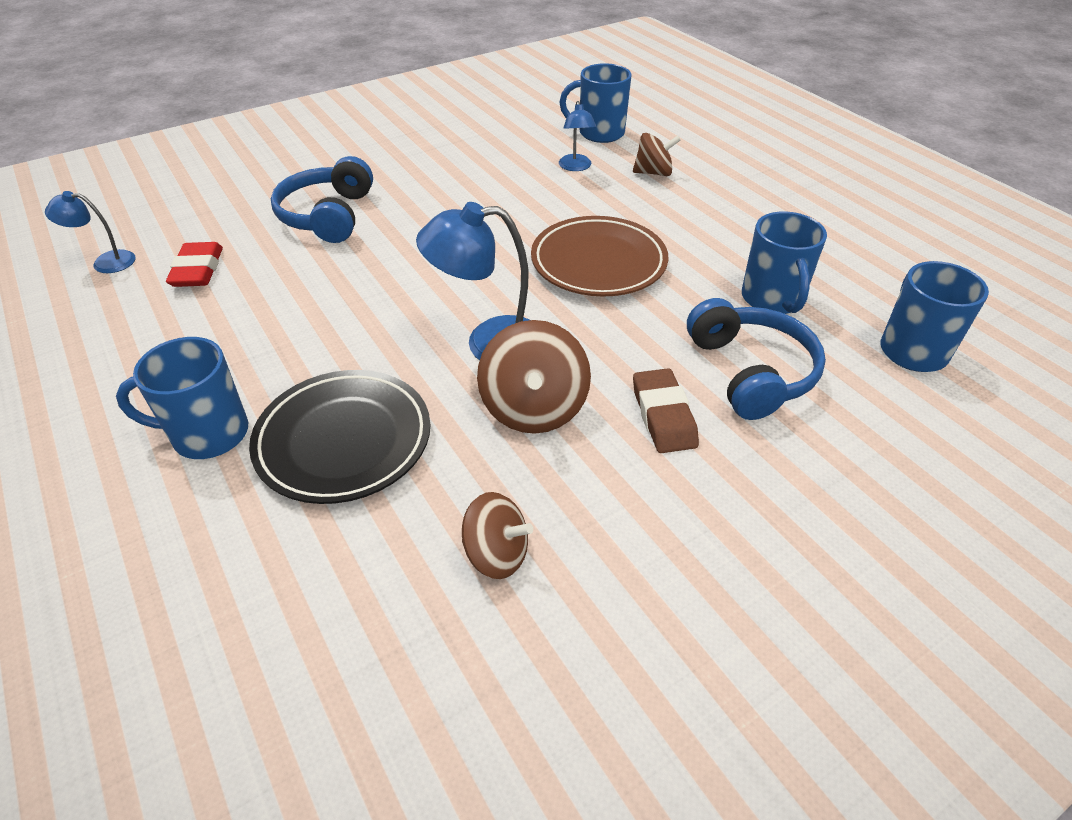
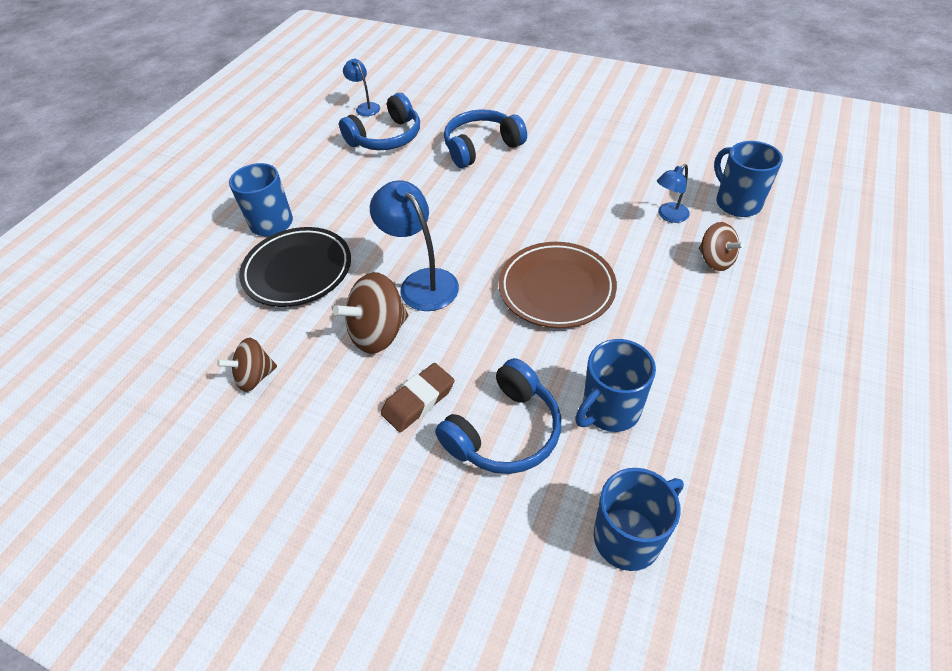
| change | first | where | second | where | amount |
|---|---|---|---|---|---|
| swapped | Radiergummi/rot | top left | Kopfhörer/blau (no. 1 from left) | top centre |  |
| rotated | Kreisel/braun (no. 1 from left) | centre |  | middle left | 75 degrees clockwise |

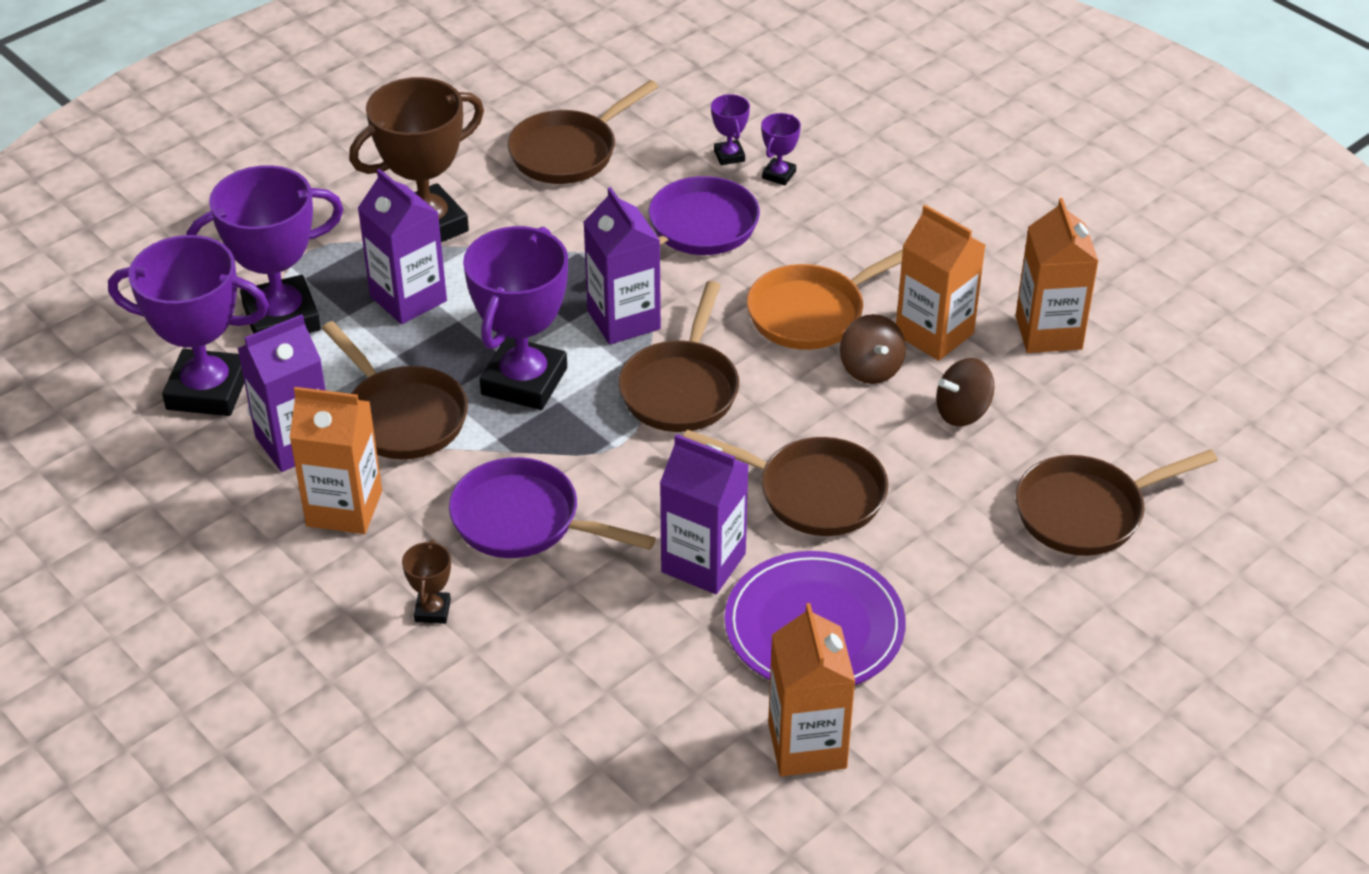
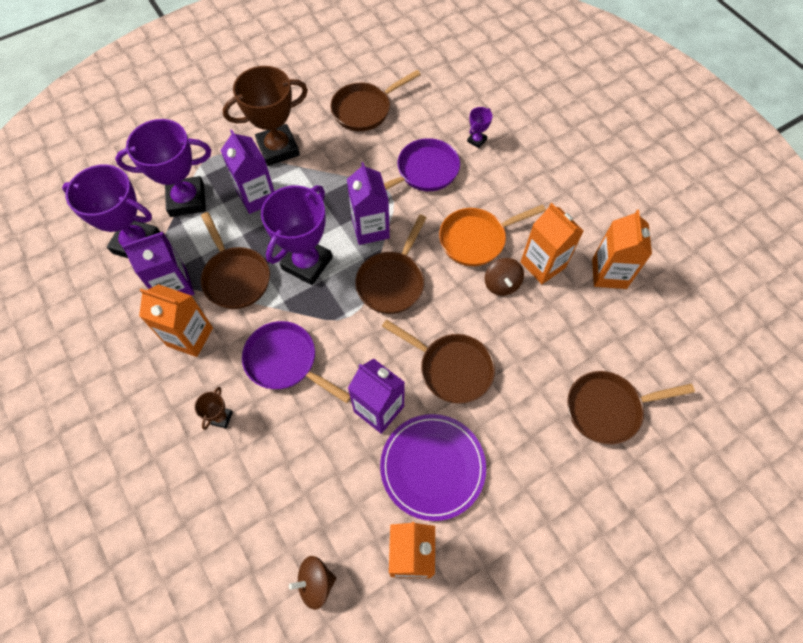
| change | first | where | second | where | amount |
|---|---|---|---|---|---|
| gone | Pokal/lila (no. 4 from left) | top centre |  |  |  |
| shifted | Kreisel/braun (no. 2 from left in the first image) | middle right | Kreisel/braun (no. 1 from left) | bottom centre |  |

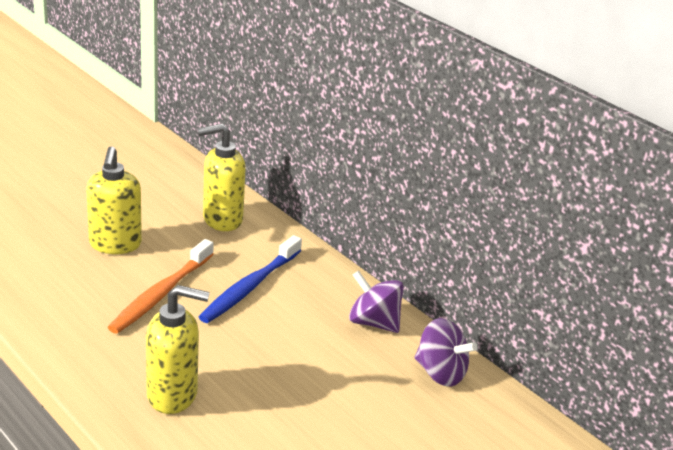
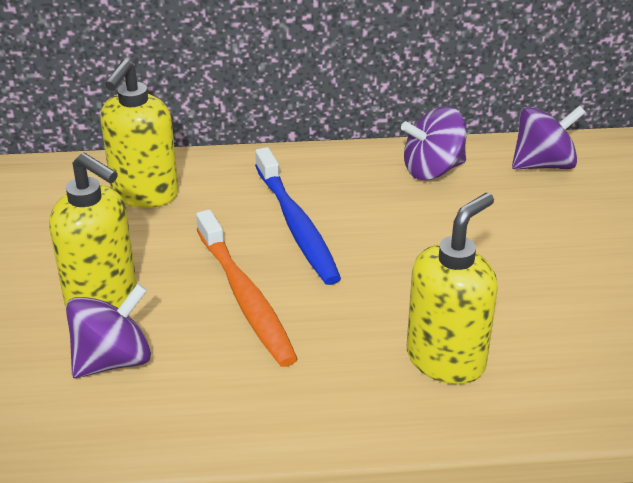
| change | first | where | second | where | amount |
|---|---|---|---|---|---|
| new |  |  | Kreisel/lila (no. 1 from left) | bottom left |  |

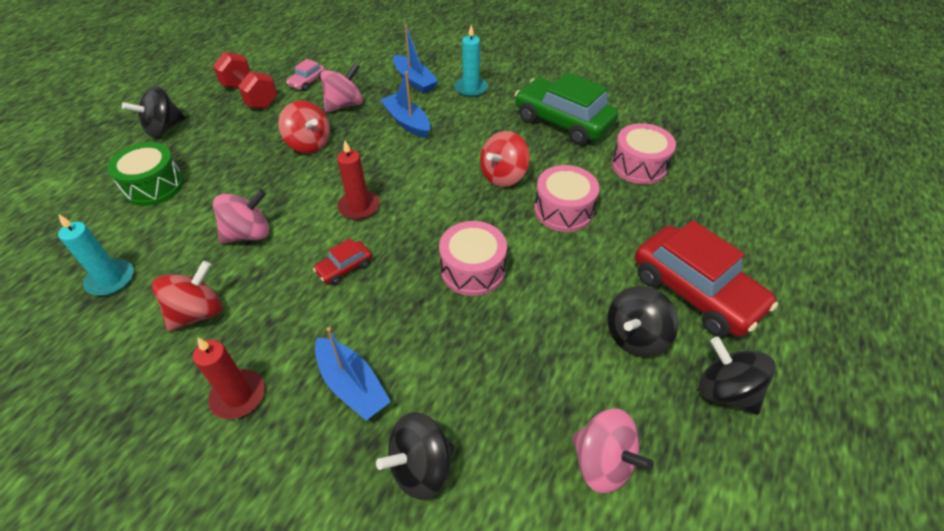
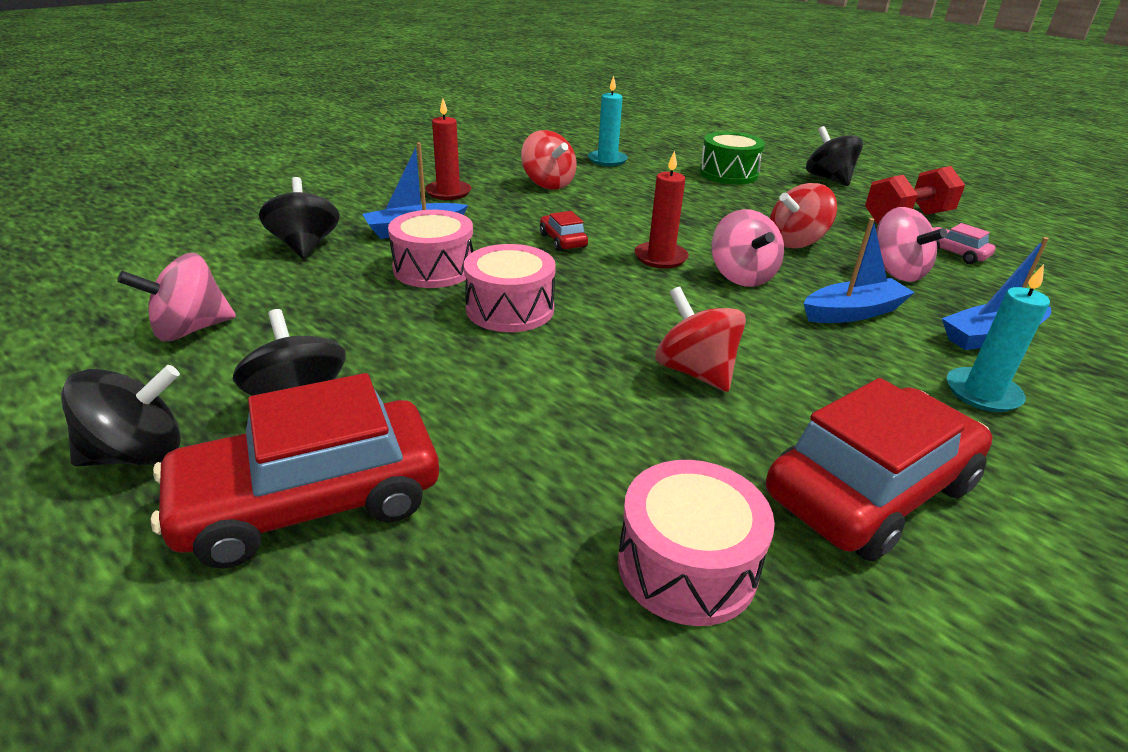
| change | first | where | second | where | amount |
|---|---|---|---|---|---|
| shifted | Kreisel/rosa (no. 1 from left in the first image) | middle left | Kreisel/rosa (no. 2 from left) | top centre |  |
| repainted | Auto/grün | top centre | Auto/rot (no. 3 from left) | middle right |  |
| shifted | Trommel/rosa (no. 2 from left in the first image) | centre | Trommel/rosa (no. 1 from left) | top centre |  |

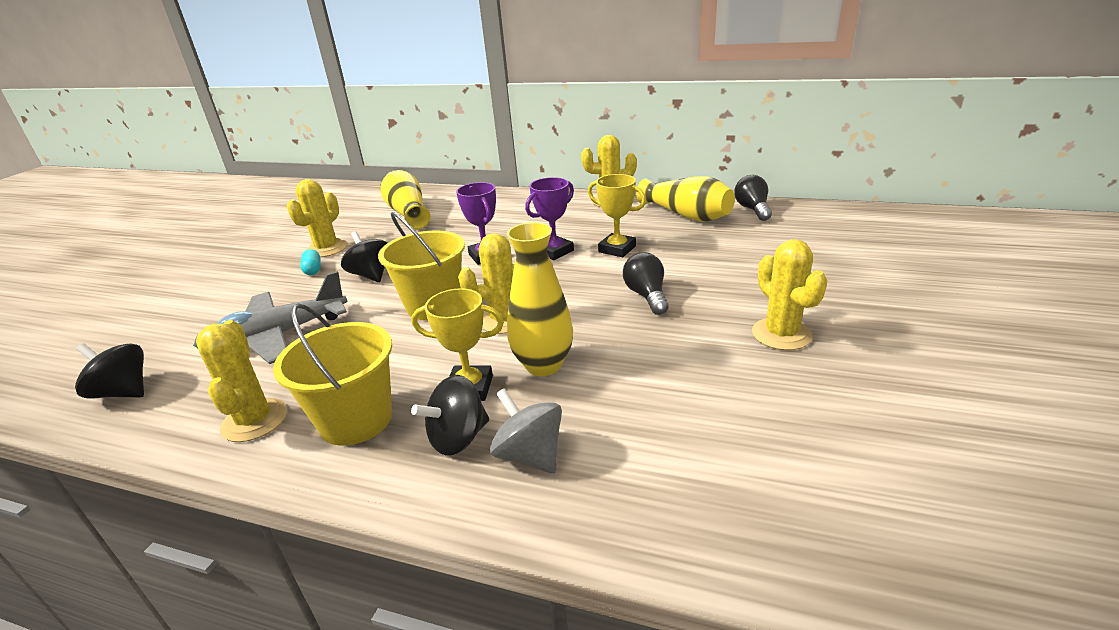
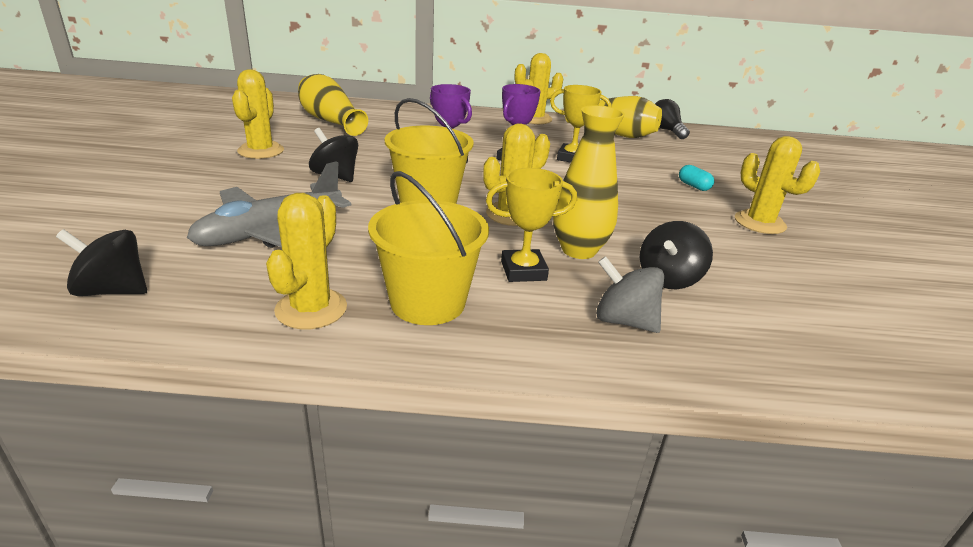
| change | first | where | second | where | amount |
|---|---|---|---|---|---|
| rotated | Kaktus/gelb (no. 1 from left in the first image) | middle left | Kaktus/gelb (no. 2 from left) | middle left | 45 degrees clockwise |
| shifted | Kapsel/türkis | middle left |  | top right |  |
| shifted | Kreisel/schwarz (no. 3 from left) | centre |  | middle right |  |
| gone | Glühbirne/schwarz (no. 1 from left) | centre |  |  |  |

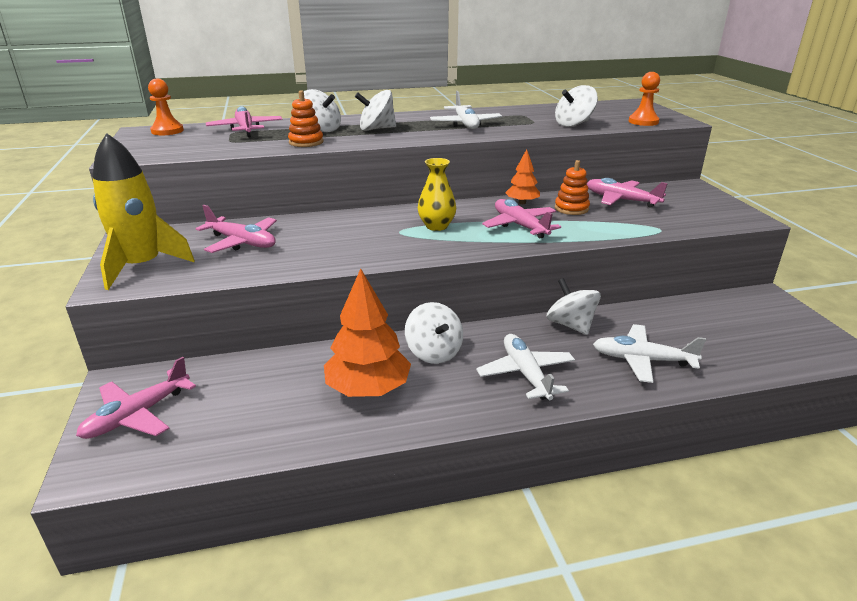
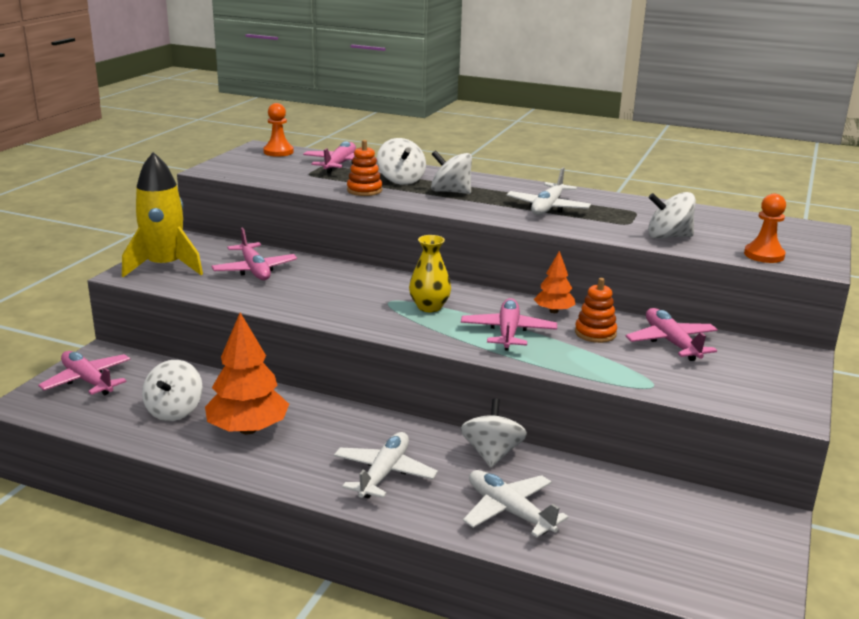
| change | first | where | second | where | amount |
|---|---|---|---|---|---|
| rotated | Flugzeug/rosa (no. 1 from left) | middle left |  | middle left | 60 degrees clockwise |
| shifted | Kreisel/weiß (no. 3 from left in the first image) | centre | Kreisel/weiß (no. 1 from left) | middle left |  |

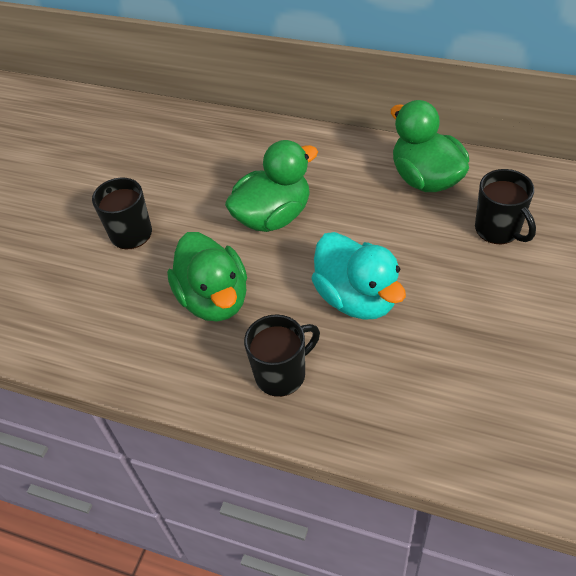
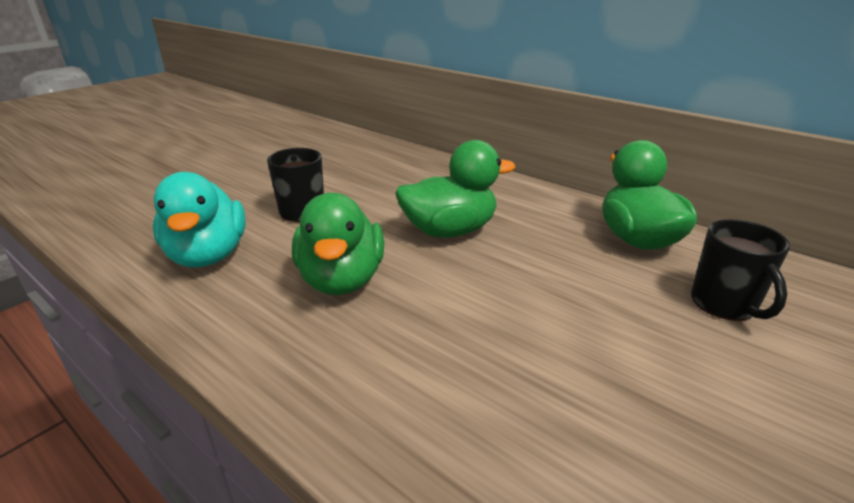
| change | first | where | second | where | amount |
|---|---|---|---|---|---|
| gone | Tasse/schwarz (no. 2 from left) | centre |  |  |  |
| shifted | Ente/türkis | centre |  | middle left |  |

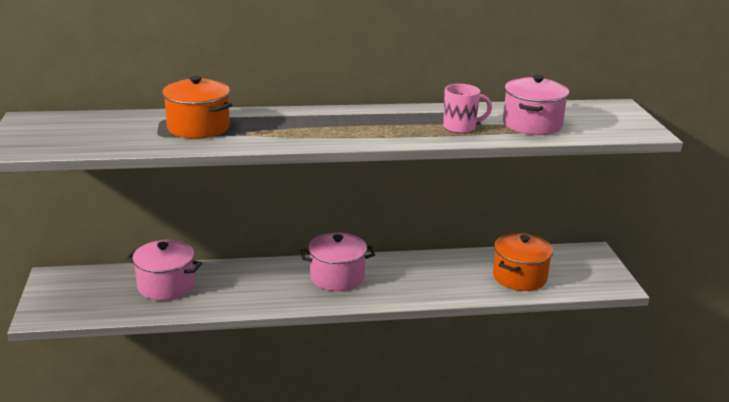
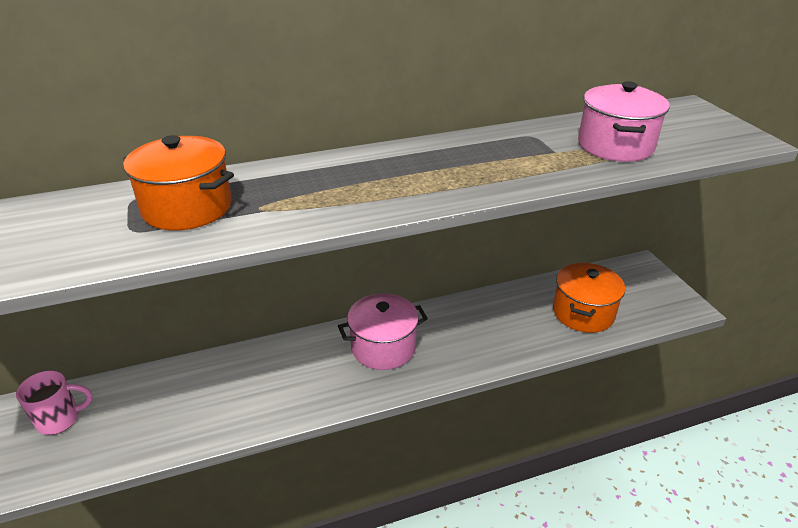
| change | first | where | second | where | amount |
|---|---|---|---|---|---|
| gone | Kochtopf/rosa (no. 1 from left) | bottom left |  |  |  |
| shifted | Tasse/rosa | top centre |  | bottom left |  |

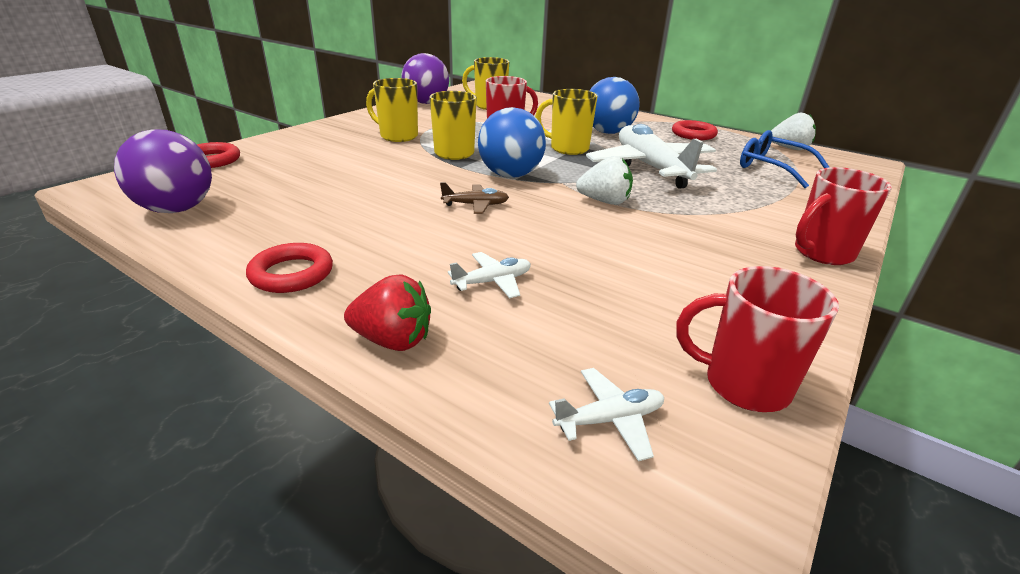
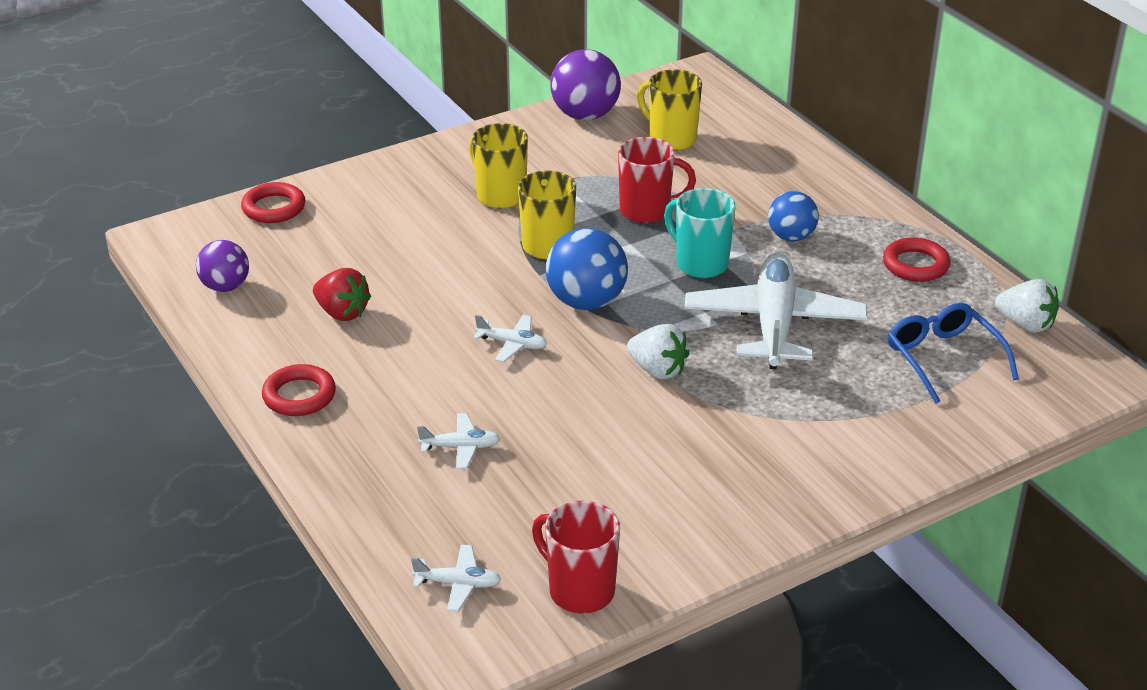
| change | first | where | second | where | amount |
|---|---|---|---|---|---|
| scaled | Ball/lila (no. 1 from left) | top left |  | middle left | x0.65 |
| shifted | Erdbeere/rot | centre |  | middle left |  |
| repainted | Flugzeug/braun | centre | Flugzeug/weiß (no. 3 from left) | centre |  |
| repainted | Tasse/gelb (no. 4 from left) | top centre | Tasse/türkis | centre |  |
| scaled | Ball/blau (no. 2 from left) | top centre |  | top right | x0.65 |
| gone | Tasse/rot (no. 3 from left) | middle right |  |  |  |

